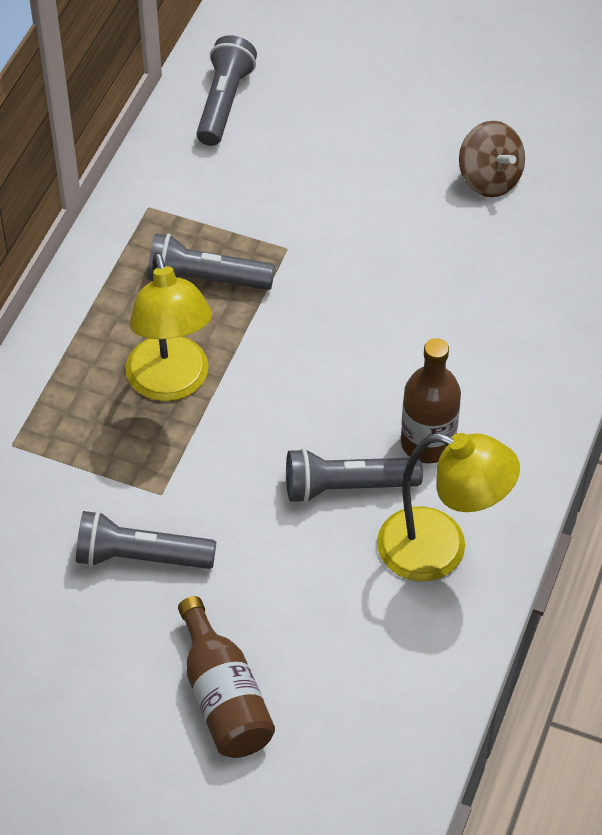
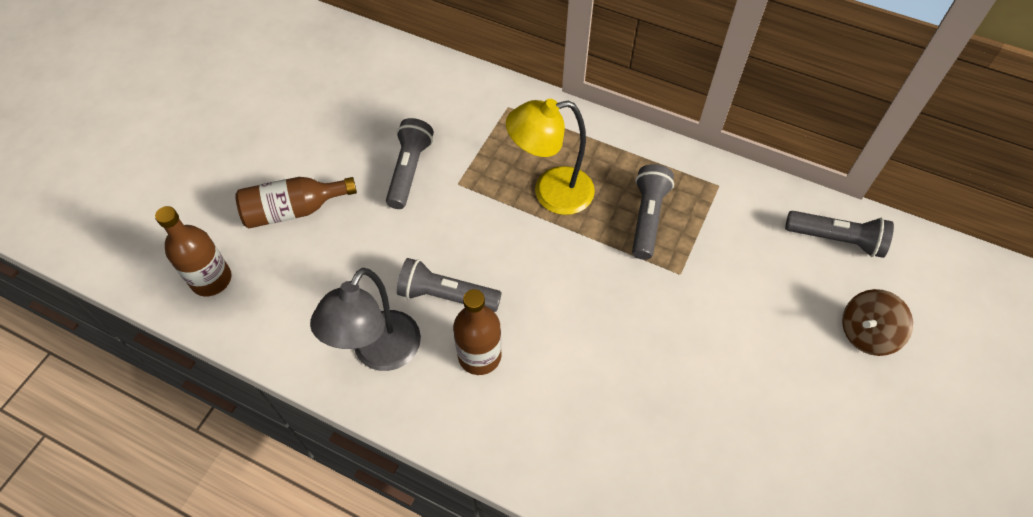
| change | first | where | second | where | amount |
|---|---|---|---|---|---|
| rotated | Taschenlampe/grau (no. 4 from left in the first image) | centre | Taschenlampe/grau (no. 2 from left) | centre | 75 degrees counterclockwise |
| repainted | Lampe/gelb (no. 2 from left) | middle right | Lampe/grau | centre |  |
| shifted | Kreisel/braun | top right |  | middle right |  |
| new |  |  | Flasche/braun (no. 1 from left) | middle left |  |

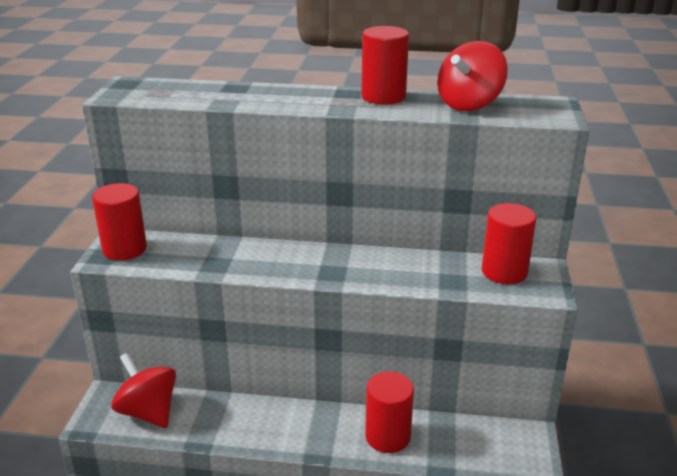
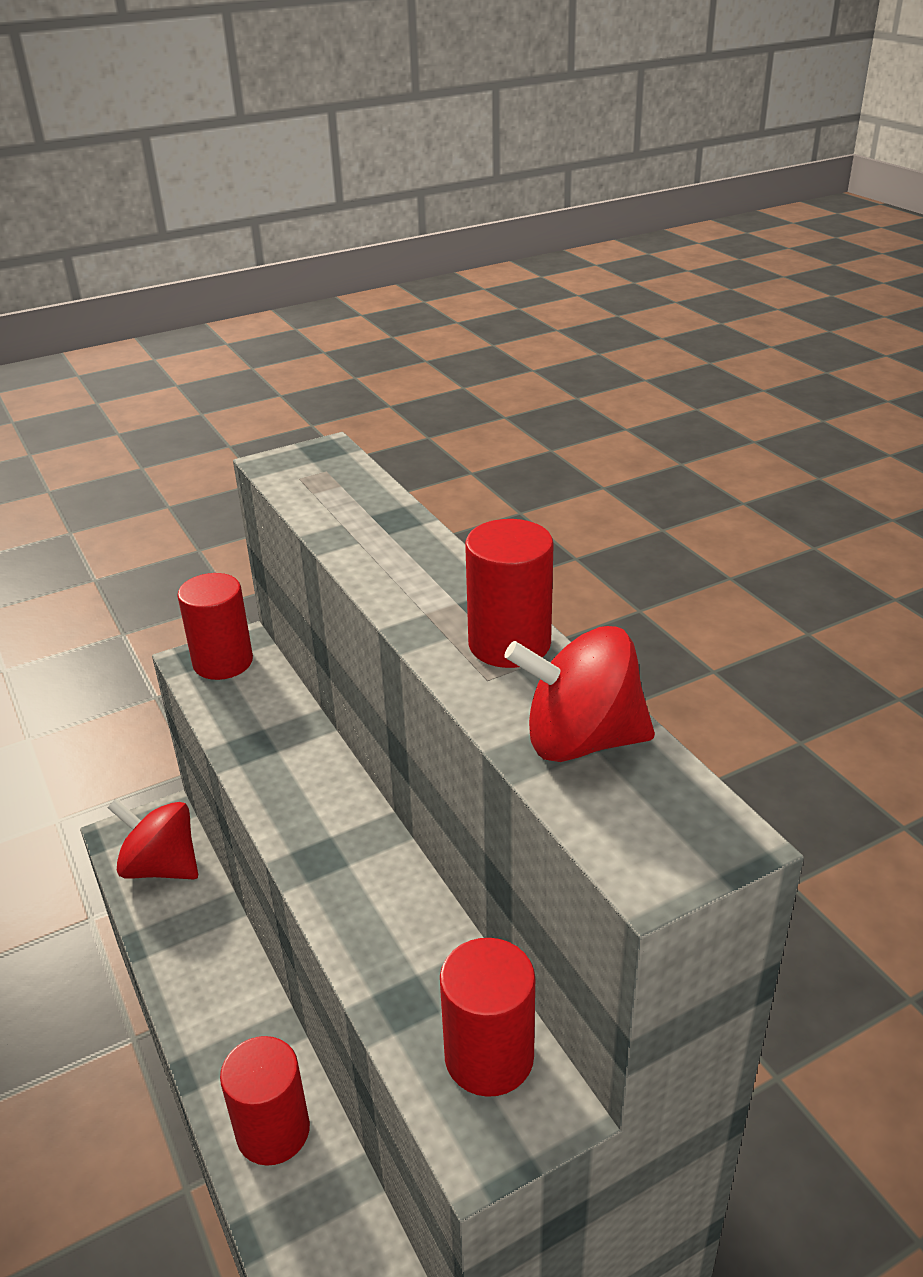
| change | first | where | second | where | amount |
|---|---|---|---|---|---|
| rotated | Kreisel/rot (no. 1 from left) | bottom left |  | middle left | 75 degrees counterclockwise |

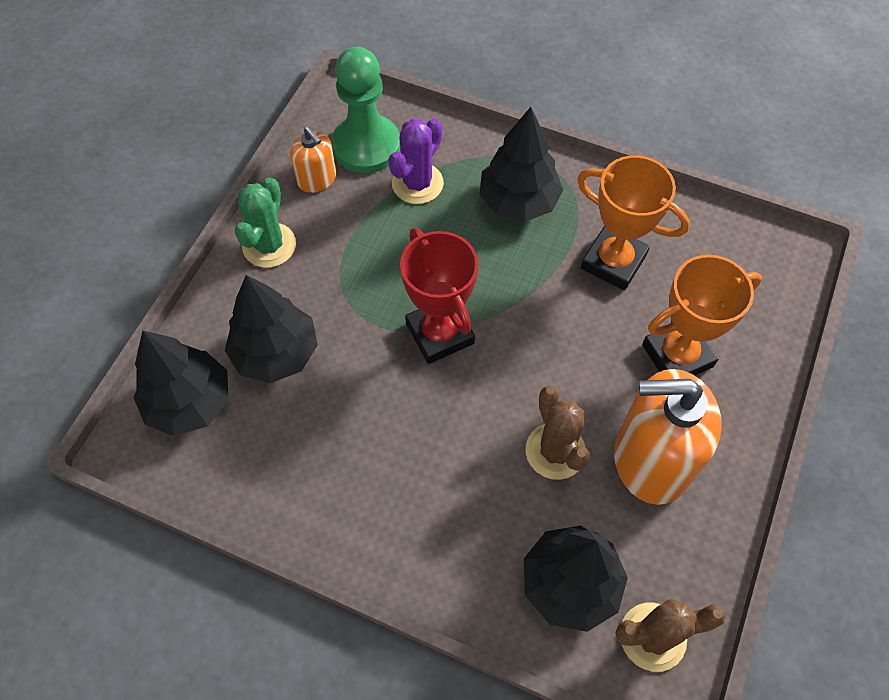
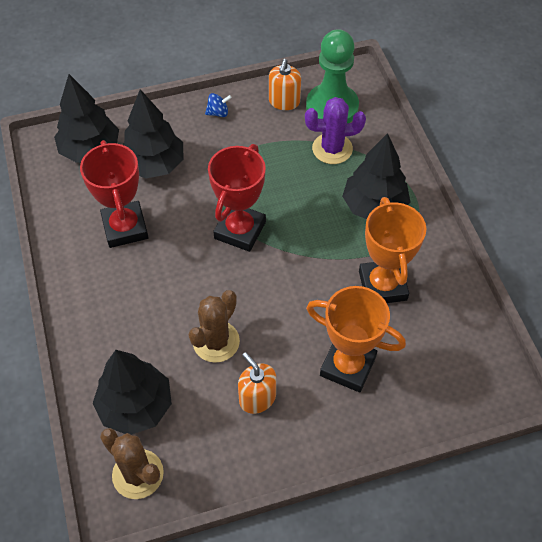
| change | first | where | second | where | amount |
|---|---|---|---|---|---|
| swapped | Kaktus/grün | top left | Kreisel/blau | top centre |  |
| scaled | Seifenspender/orange (no. 2 from left in the first image) | middle right | Seifenspender/orange (no. 1 from left) | bottom centre | x0.51 |
| new |  |  | Pokal/rot (no. 1 from left) | middle left |  |

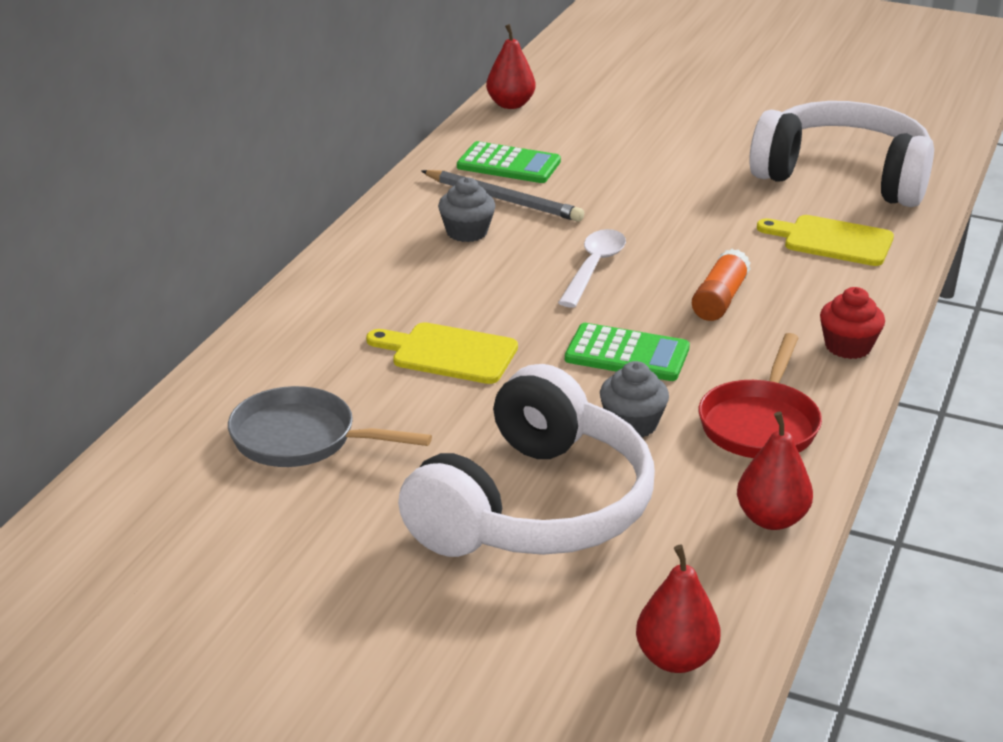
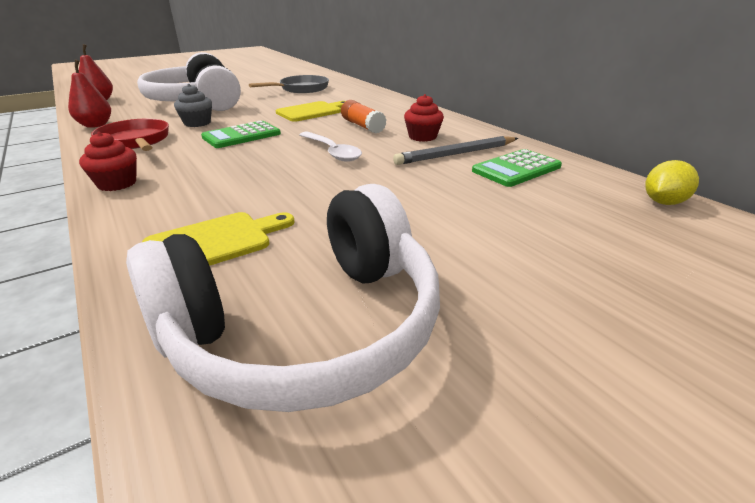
| change | first | where | second | where | amount |
|---|---|---|---|---|---|
| repainted | Muffin/grau (no. 1 from left) | top centre | Muffin/rot (no. 2 from left) | top centre |  |
| swapped | Birne/rot (no. 1 from left) | top centre | Zitrone/gelb | middle right |  |
| shifted | Klebestift/orange | middle right |  | top centre |  |

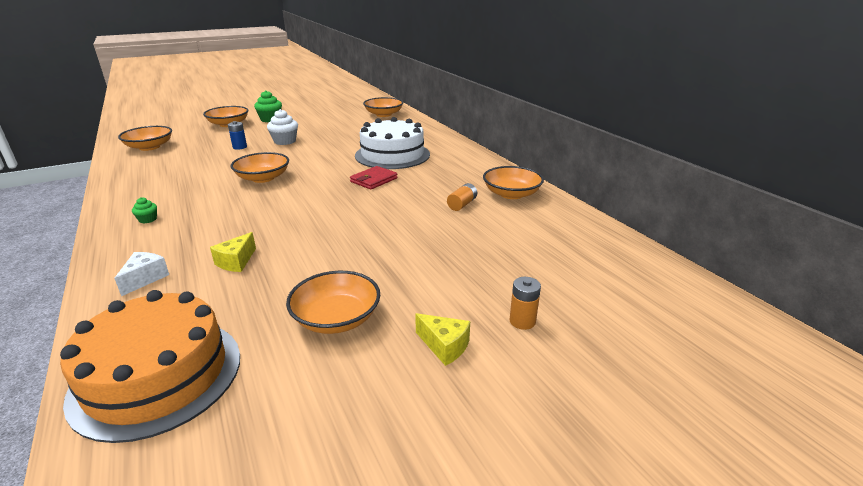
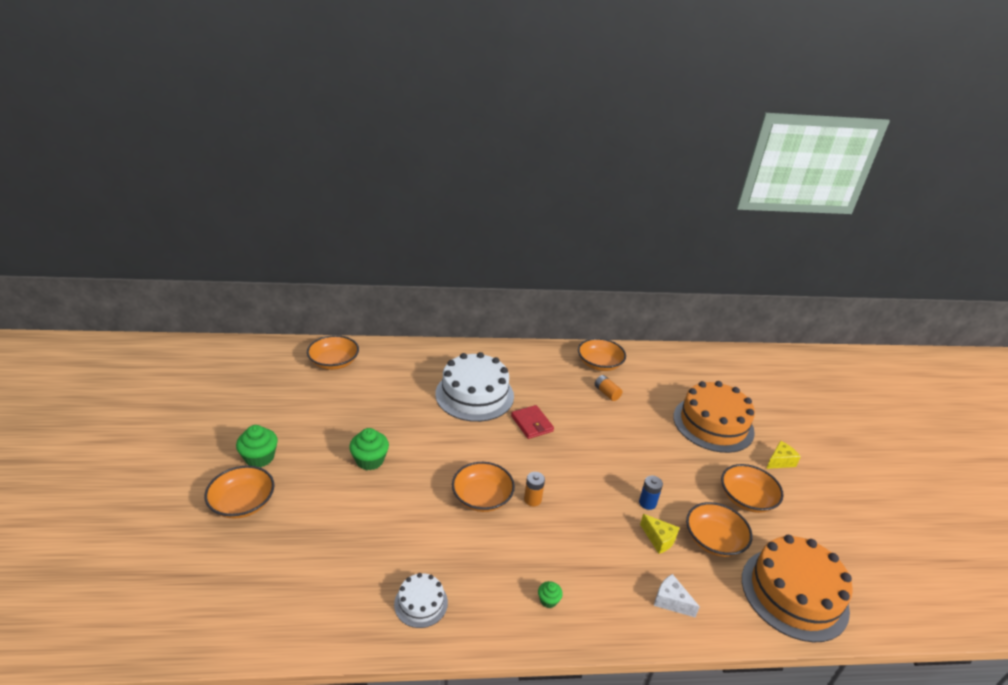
| change | first | where | second | where | amount |
|---|---|---|---|---|---|
| shifted | Schüssel/orange (no. 1 from left in the first image) | top left | Schüssel/orange (no. 5 from left) | bottom right |  |
| shifted | Batterie/blau | top left |  | bottom centre |  |
| repainted | Muffin/weiß | top left | Muffin/grün (no. 2 from left) | centre |  |
| shifted | Batterie/orange (no. 2 from left in the first image) | centre | Batterie/orange (no. 1 from left) | bottom centre |  |
| new |  |  | Kuchen/weiß (no. 1 from left) | bottom centre |  |
| new |  |  | Kuchen/orange (no. 1 from left) | middle right |  |

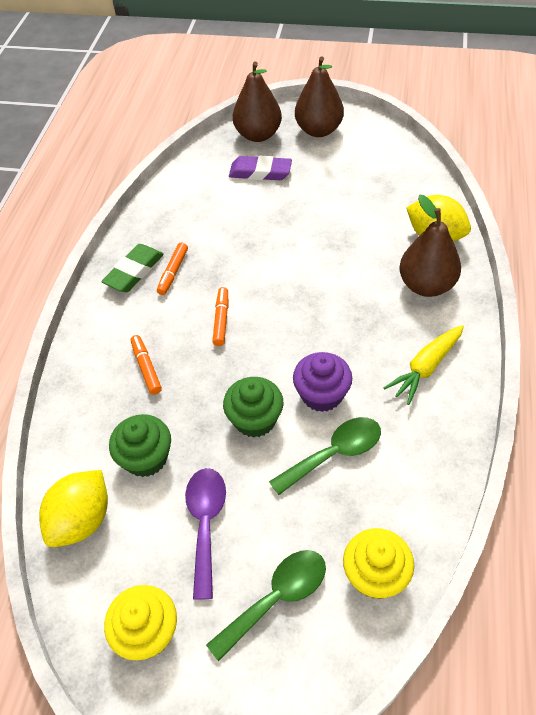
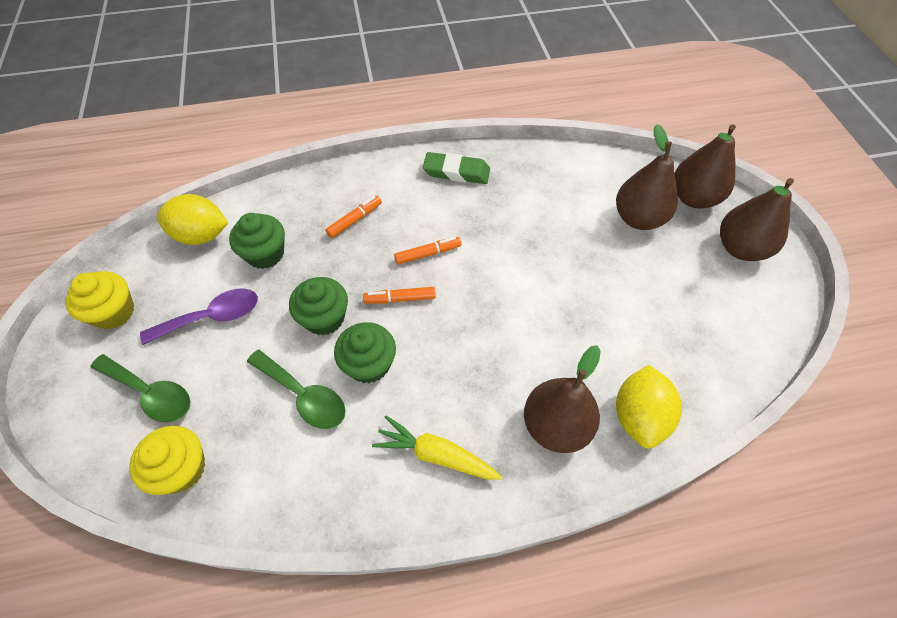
| change | first | where | second | where | amount |
|---|---|---|---|---|---|
| shifted | Filzstift/orange (no. 2 from left) | middle left |  | centre |  |
| swapped | Radiergummi/lila | top centre | Birne/braun (no. 2 from left) | top right |  |
| repainted | Muffin/lila | centre | Muffin/grün (no. 3 from left) | centre |  |

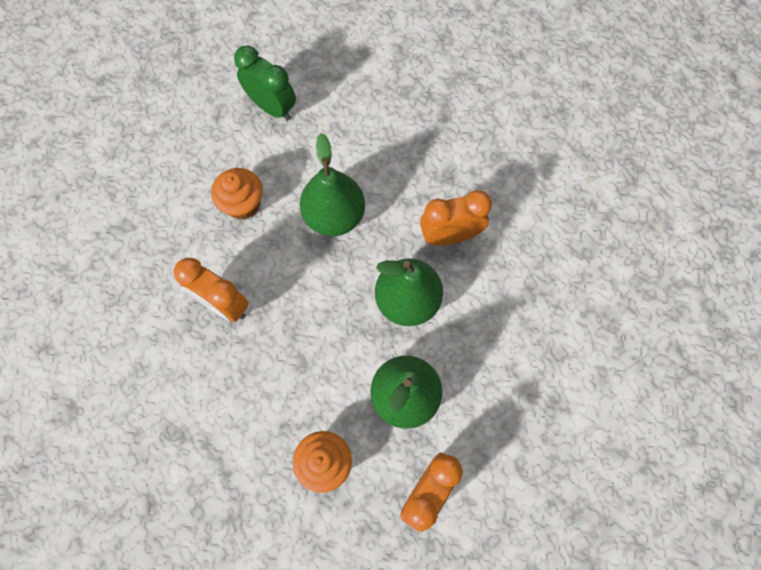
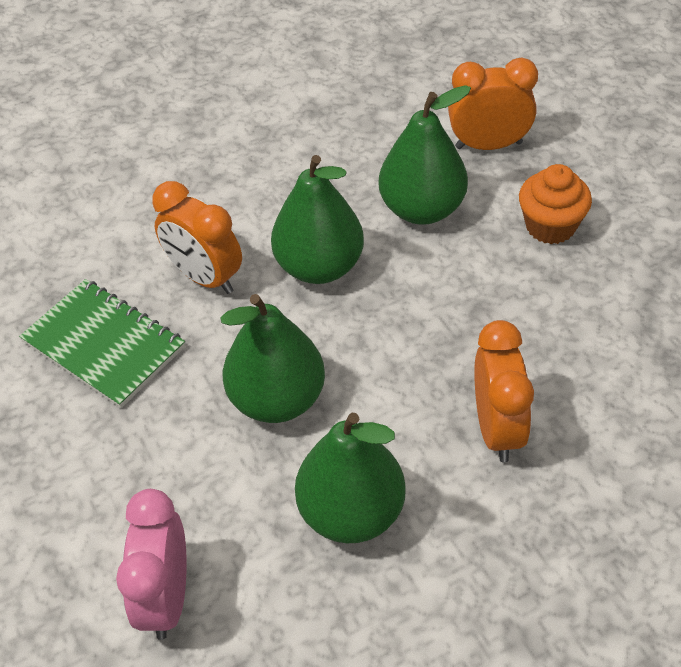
| change | first | where | second | where | amount |
|---|---|---|---|---|---|
| swapped | Muffin/orange (no. 1 from left) | middle left | Birne/grün (no. 3 from left) | bottom centre |  |
| repainted | Wecker/grün | top centre | Wecker/rosa | bottom left |  |
| new |  |  | Notizbuch/grün | middle left |  |

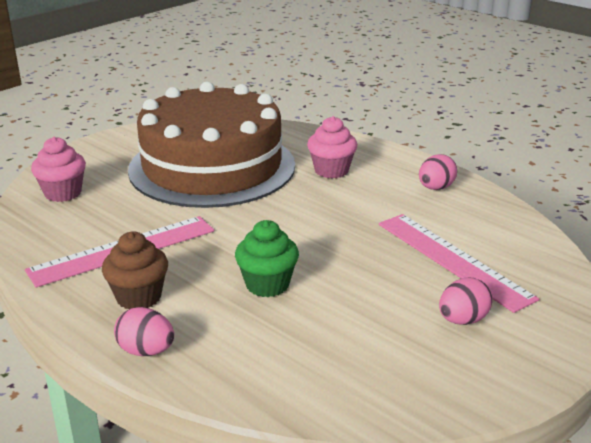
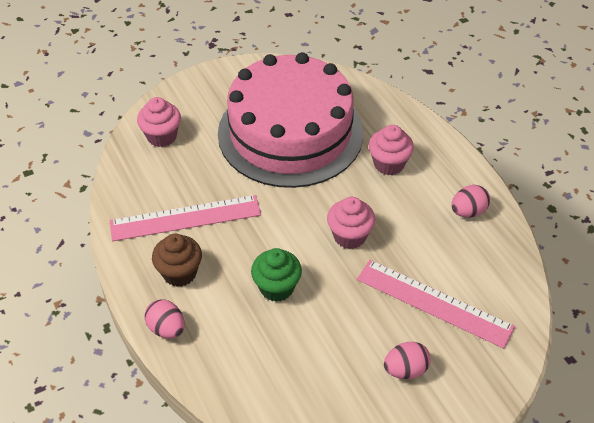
| change | first | where | second | where | amount |
|---|---|---|---|---|---|
| repainted | Kuchen/braun | top centre | Kuchen/rosa | top centre |  |
| rotated | Lineal/rosa (no. 2 from left) | middle right |  | bottom right | 45 degrees counterclockwise |
| new |  |  | Muffin/rosa (no. 2 from left) | centre |  |

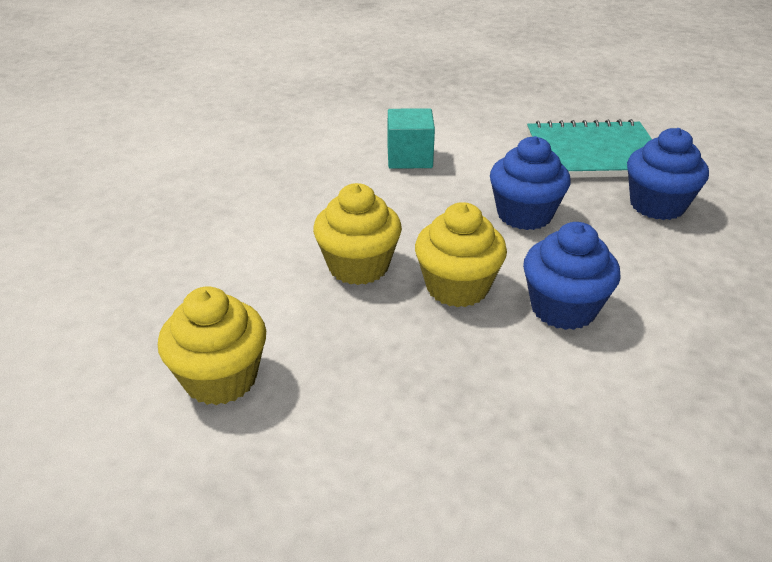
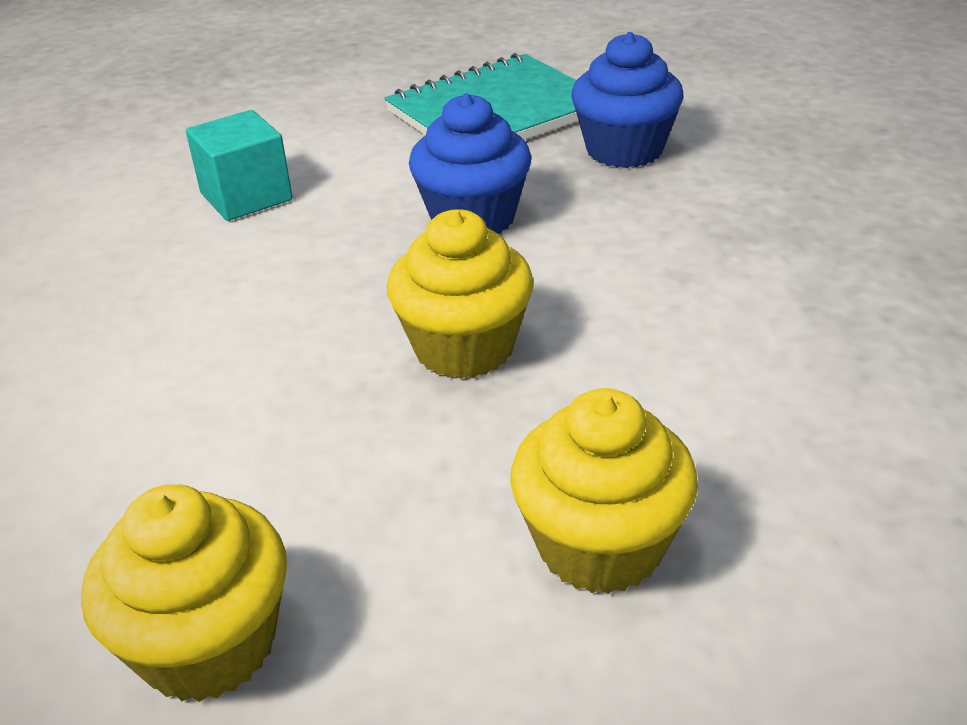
| change | first | where | second | where | amount |
|---|---|---|---|---|---|
| shifted | Muffin/gelb (no. 2 from left in the first image) | centre | Muffin/gelb (no. 3 from left) | bottom centre |  |
| gone | Muffin/blau (no. 2 from left) | middle right |  |  |  |

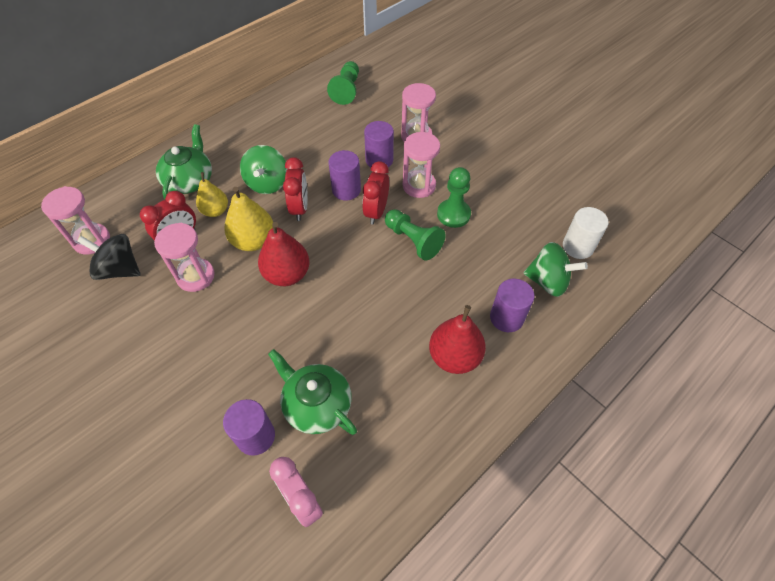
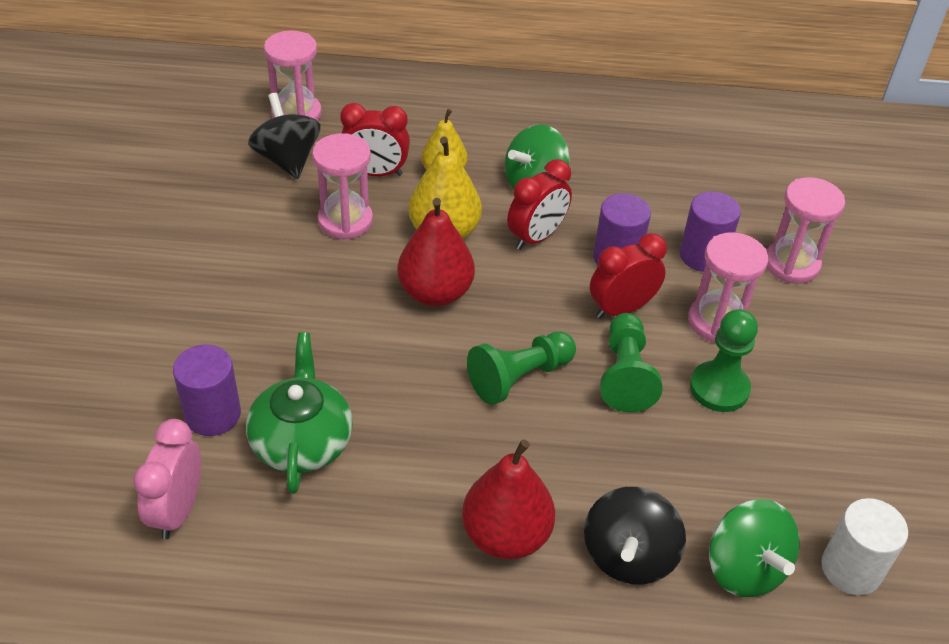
| change | first | where | second | where | amount |
|---|---|---|---|---|---|
| gone | Teekanne/grün (no. 1 from left) | top left |  |  |  |
| shifted | Bauer/grün (no. 1 from left) | top centre |  | centre |  |
| swapped | Vollzylinder/lila (no. 4 from left) | centre | Kreisel/schwarz (no. 2 from left) | bottom right |  |

